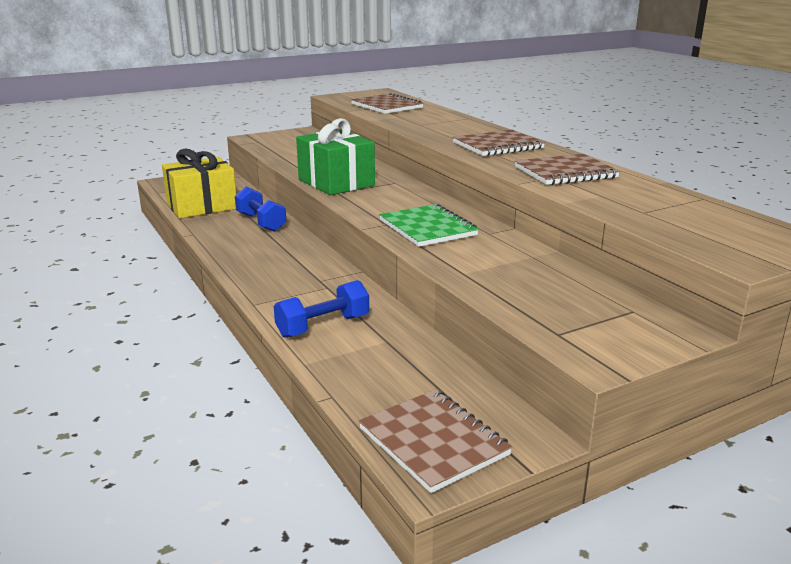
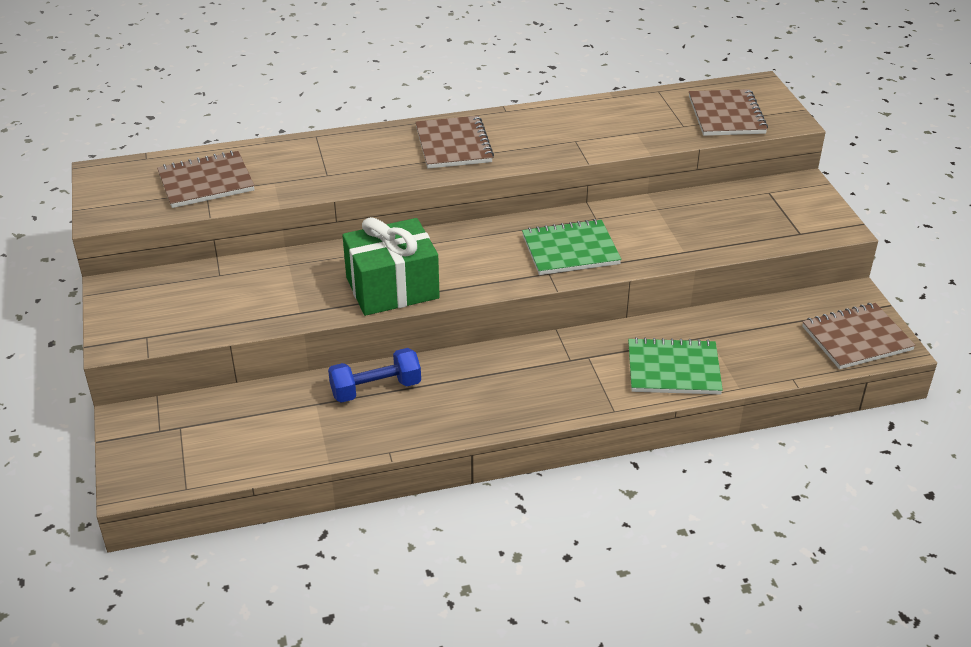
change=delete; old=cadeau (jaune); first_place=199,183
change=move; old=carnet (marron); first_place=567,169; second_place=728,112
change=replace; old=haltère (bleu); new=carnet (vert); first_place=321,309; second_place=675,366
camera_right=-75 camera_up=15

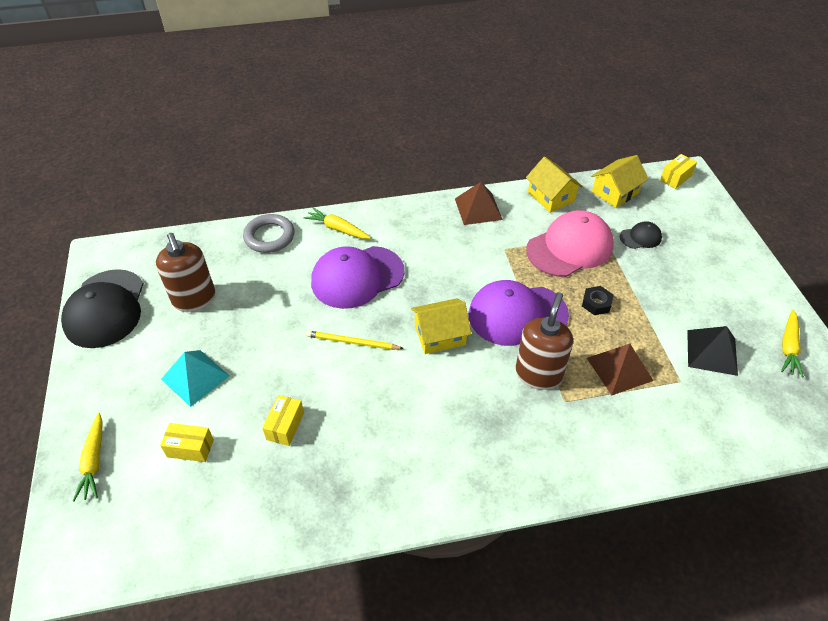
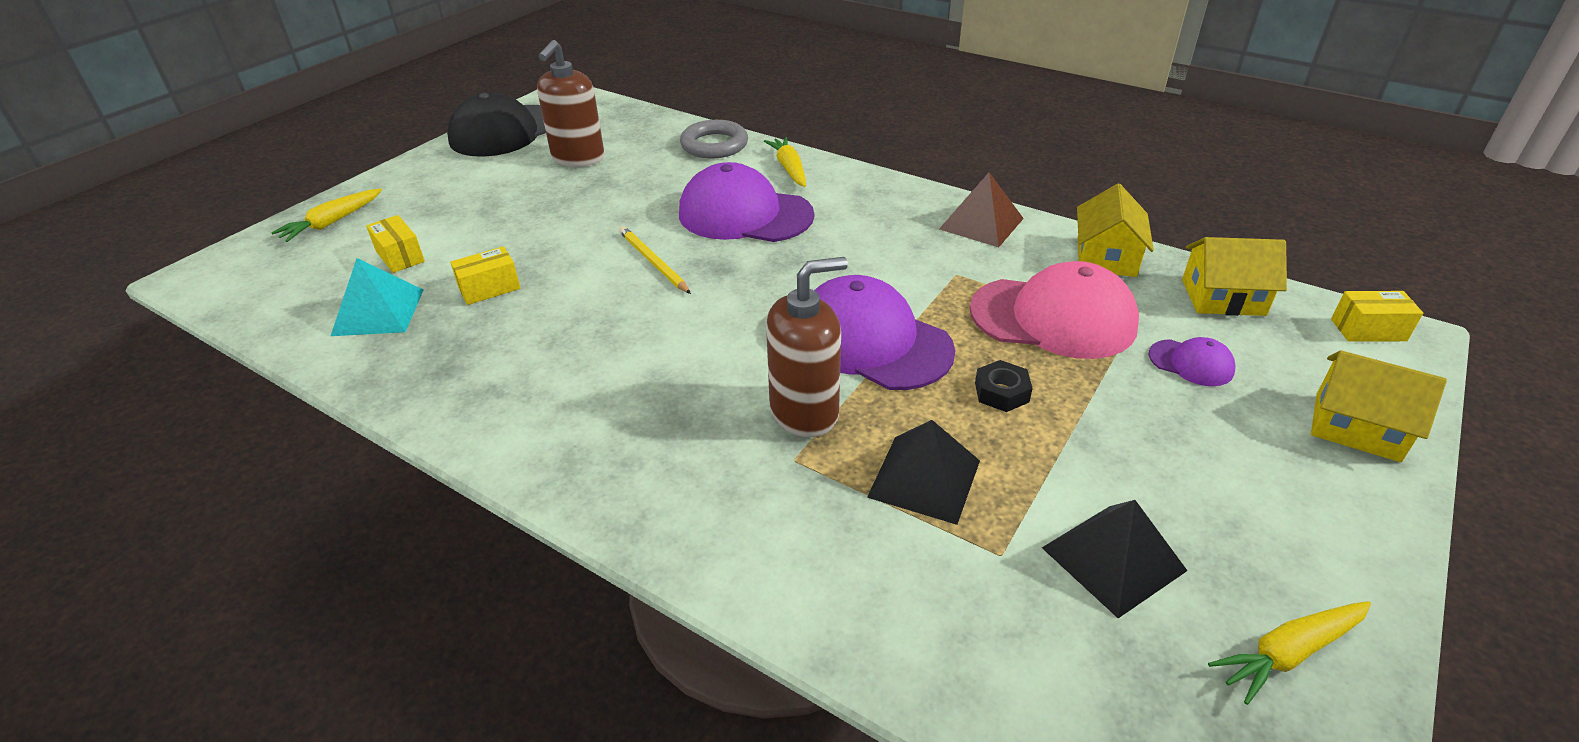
change=move; old=pyramide (turquoise); first_place=195,378; second_place=377,297
change=move; old=maison (jaune); first_place=441,326; second_place=1379,406
change=recolor; old=pyramide (marron); new=pyramide (noir); first_place=620,370; second_place=923,472
change=recolor; old=casquette (noir); new=casquette (violet); first_place=641,235; second_place=1192,361
camera_right=45 camera_up=-10

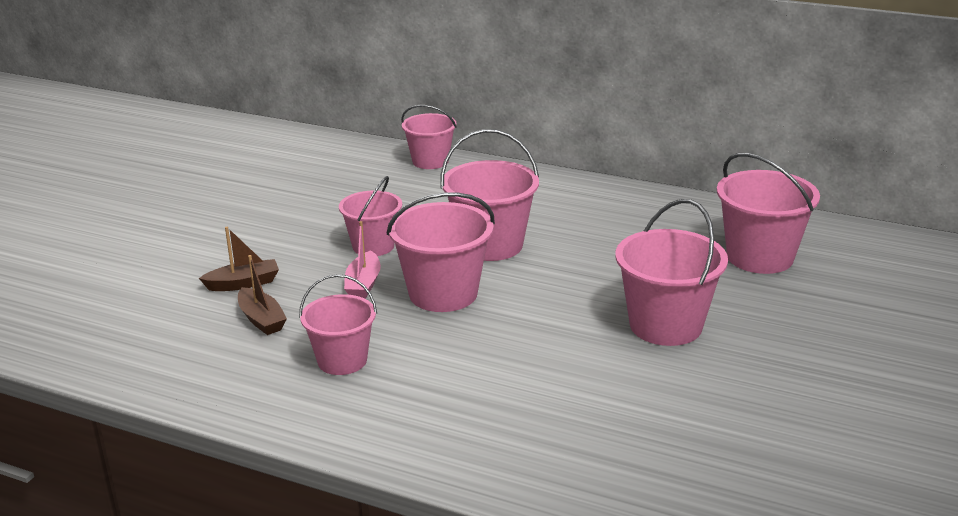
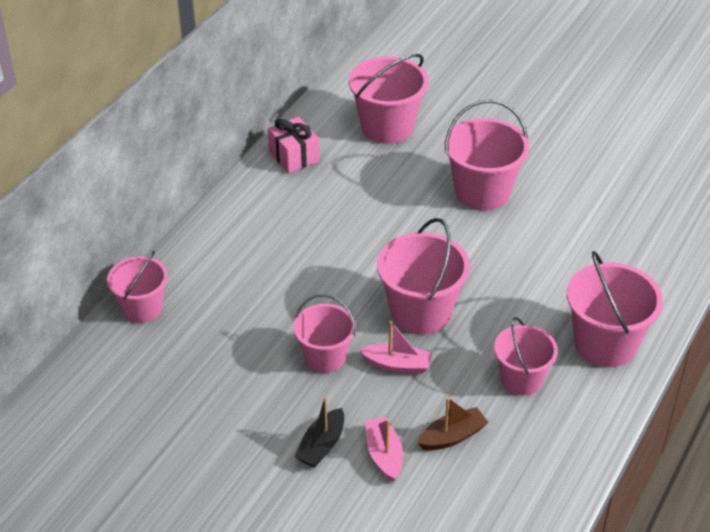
change=insert; new=cadeau (rose); second_place=294,145
change=insert; new=bateau (noir); second_place=319,432
change=move; old=seau (rose); first_place=489,195; second_place=615,309
change=recolor; old=bateau (marron); new=bateau (rose); first_place=239,259; second_place=384,449
camera_right=-85 camera_up=15

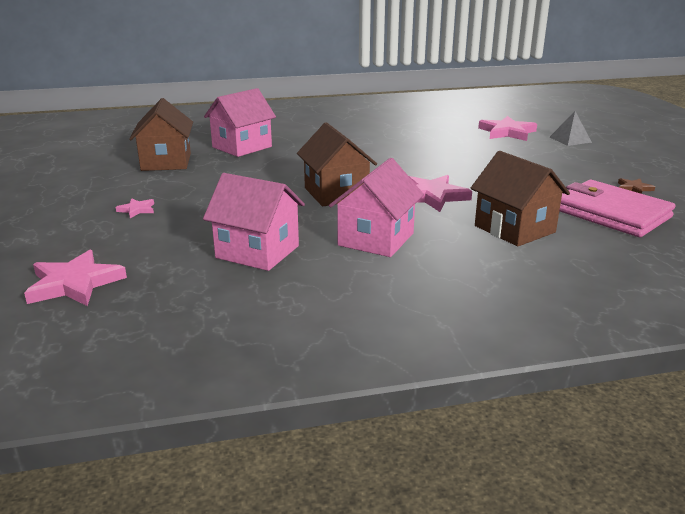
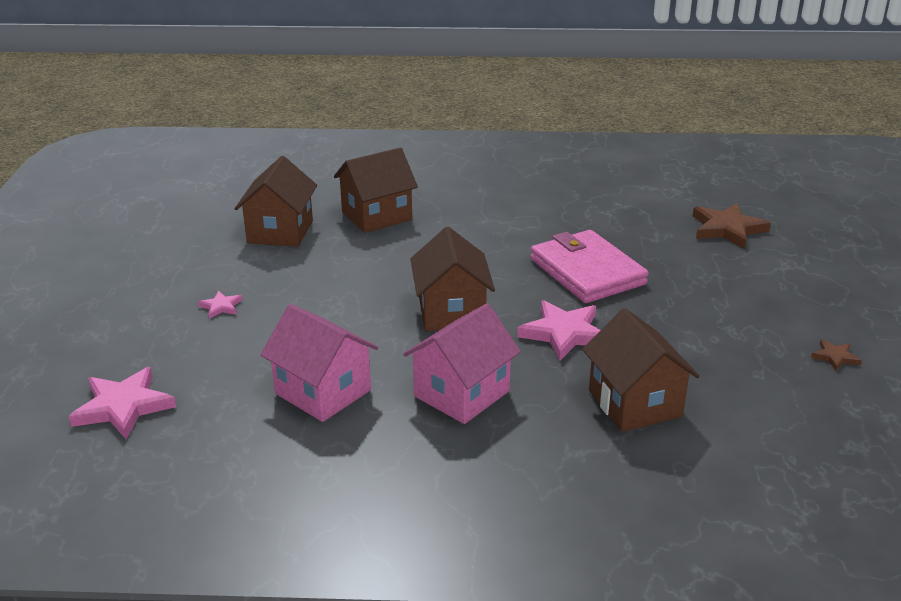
change=delete; old=pyramide (gris); first_place=571,128
change=move; old=portefeuille (rose); first_place=617,208; second_place=589,266
change=recolor; old=maison (rose); new=maison (marron); first_place=240,122; second_place=376,190
change=recolor; old=étoile (rose); new=étoile (marron); first_place=507,128; second_place=732,226
camera_right=15 camera_up=5

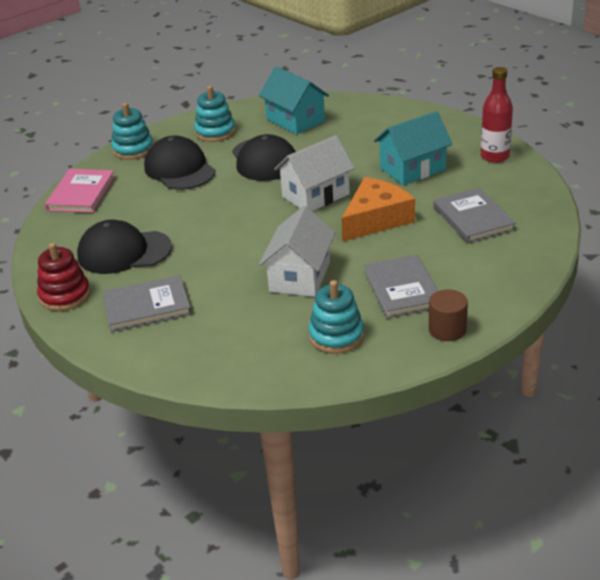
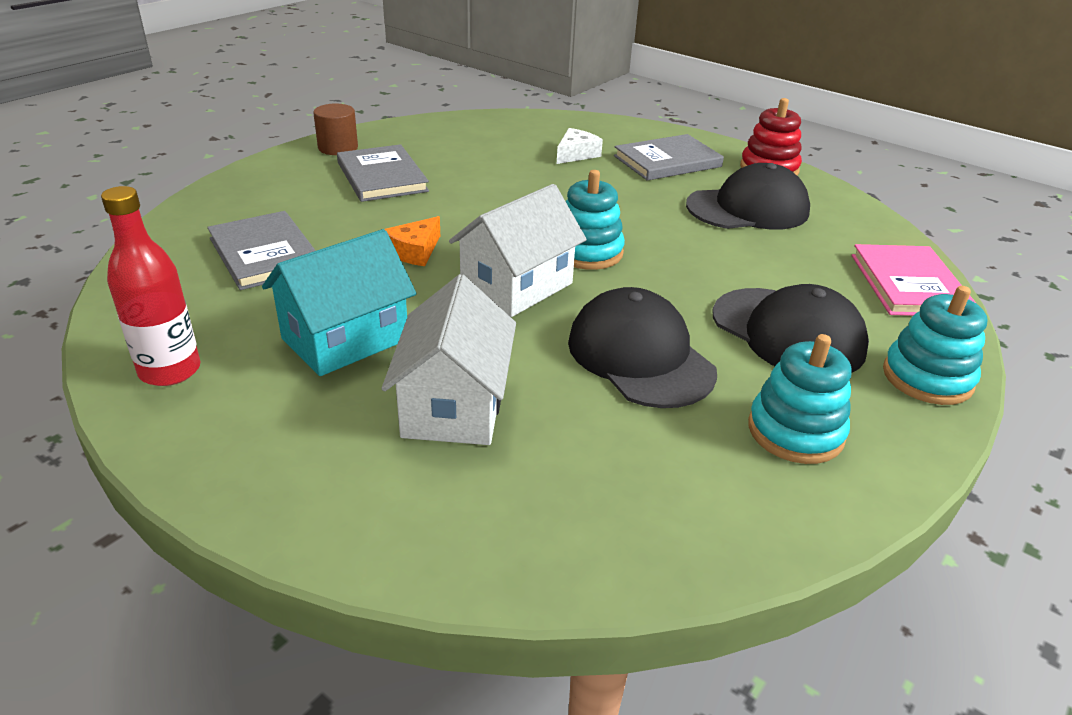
change=delete; old=maison (turquoise); first_place=294,101
change=insert; new=fromage (blanc); second_place=580,146
change=move; old=maison (blanc); first_place=297,251; second_place=449,359
change=move; old=jouet à empiler (turquoise); first_place=336,317; second_place=595,220
change=resize; old=fromage (orange); first_place=378,209; second_place=412,241; factor=0.54
camera_right=165 camera_up=0

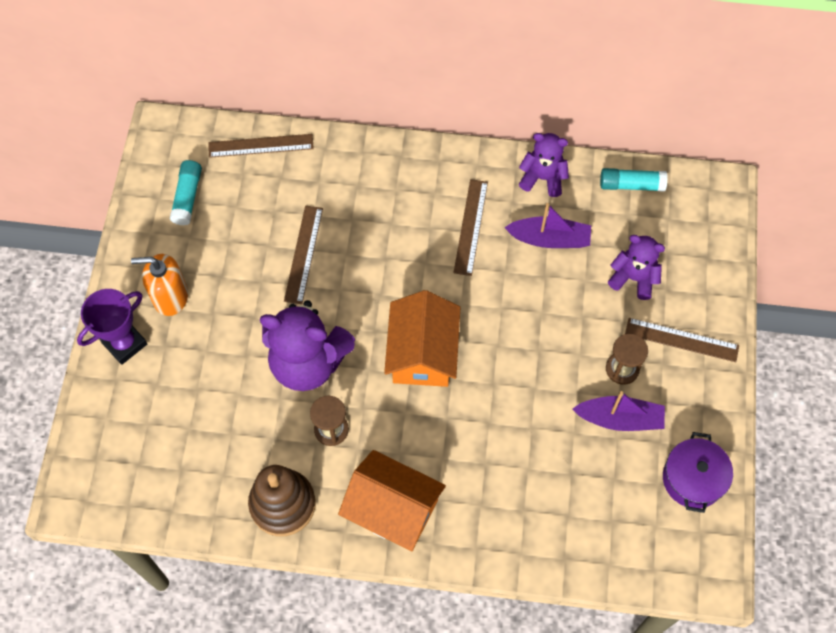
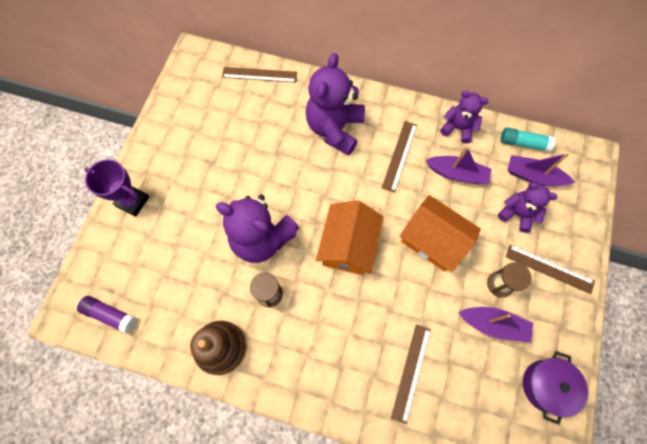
change=delete; old=distributeur de savon (orange); first_place=159,285
change=delete; old=bâton de colle (turquoise); first_place=186,193
change=insert; new=bâton de colle (violet); second_place=106,315
change=insert; new=ours en peluche (violet); second_place=335,104
change=insert; new=bateau (violet); second_place=541,169
change=move; old=règle (marron); first_place=303,255; second_place=411,374
change=move; old=maison (orange); first_place=392,500; second_place=440,233
change=rotate; old=trophée (violet); first_place=112,327; second_place=116,188; degrees=60
camera_right=10 camera_up=5

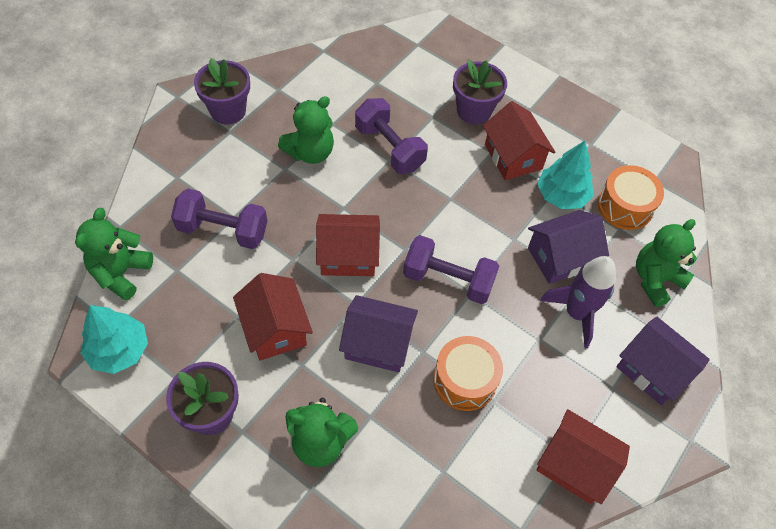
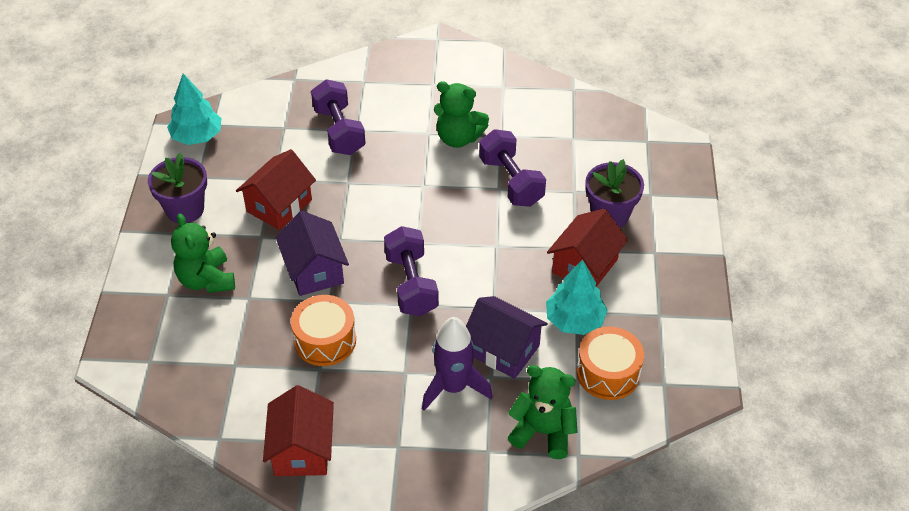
change=delete; old=ours en peluche (vert); first_place=114,254
change=delete; old=pot de fleurs (violet); first_place=222,91
change=delete; old=maison (rouge); first_place=348,245
change=delete; old=maison (violet); first_place=663,361
change=rotate; old=haltère (violet); first_place=391,136; second_place=512,168; degrees=-45
camera_right=60 camera_up=-10

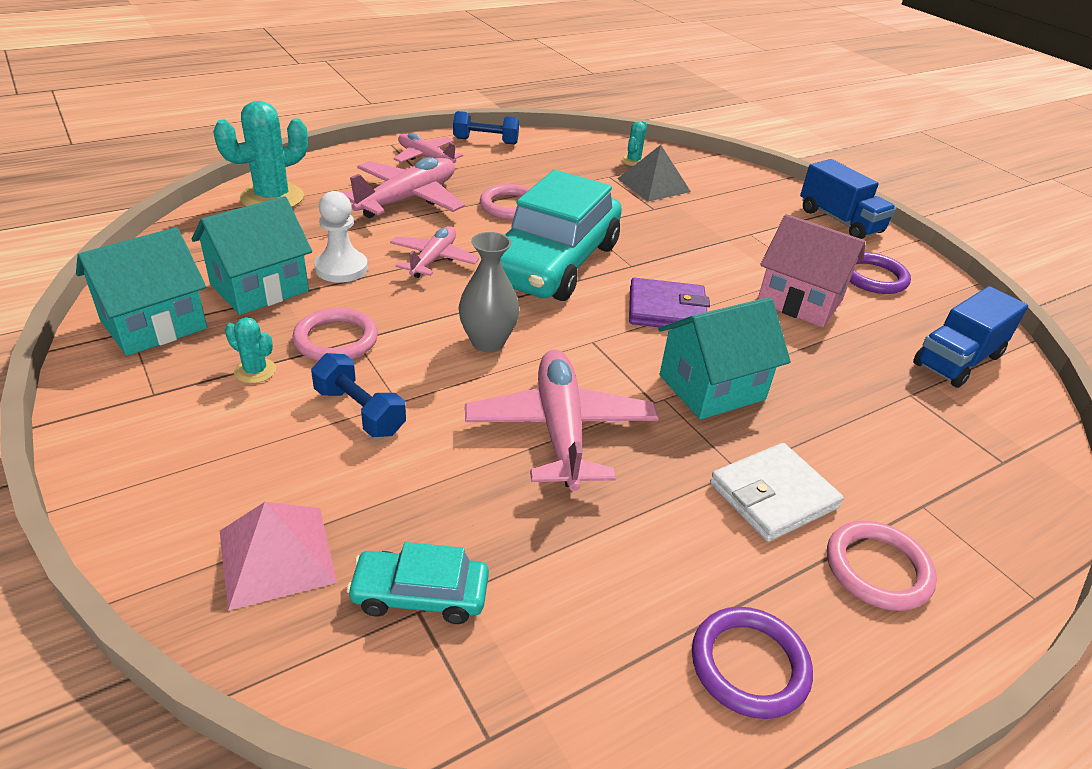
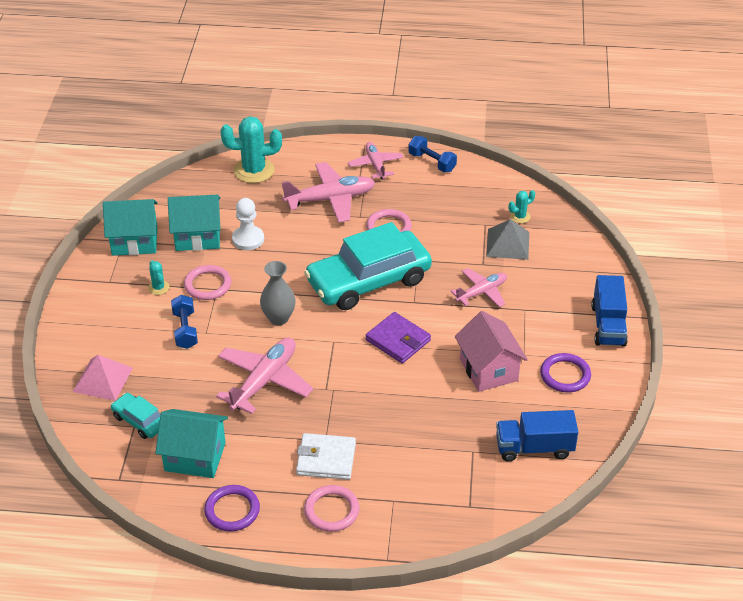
change=move; old=avion (rose); first_place=434,252; second_place=479,287
change=move; old=maison (turquoise); first_place=724,358; second_place=191,443
camera_right=40 camera_up=5

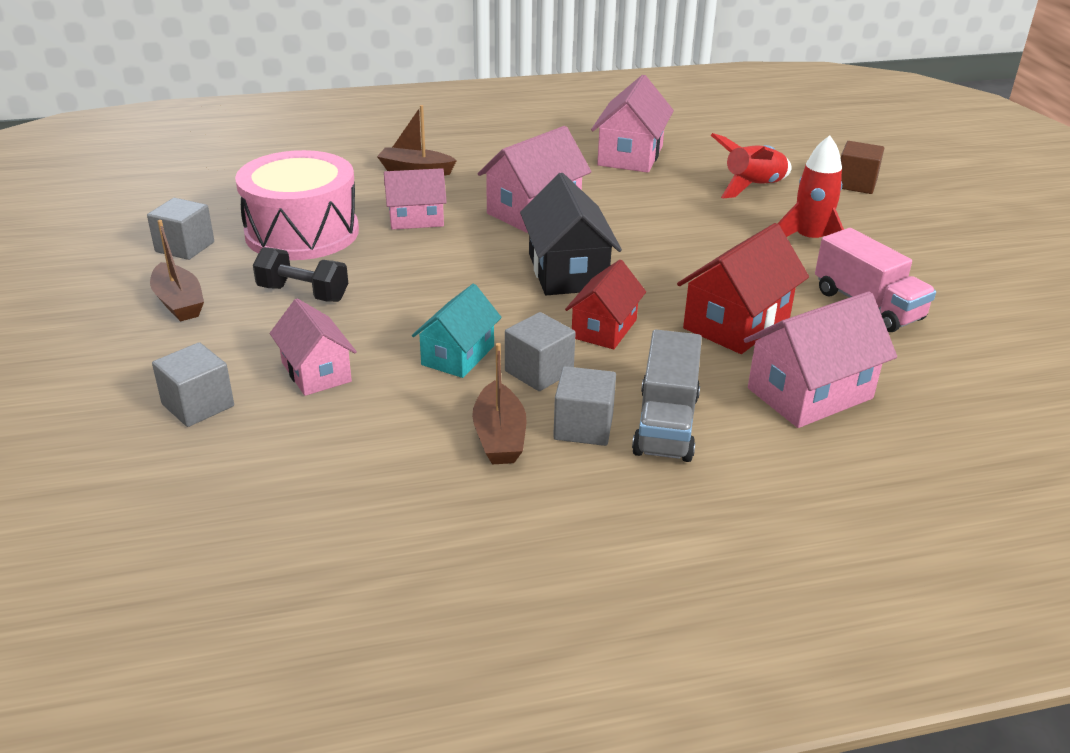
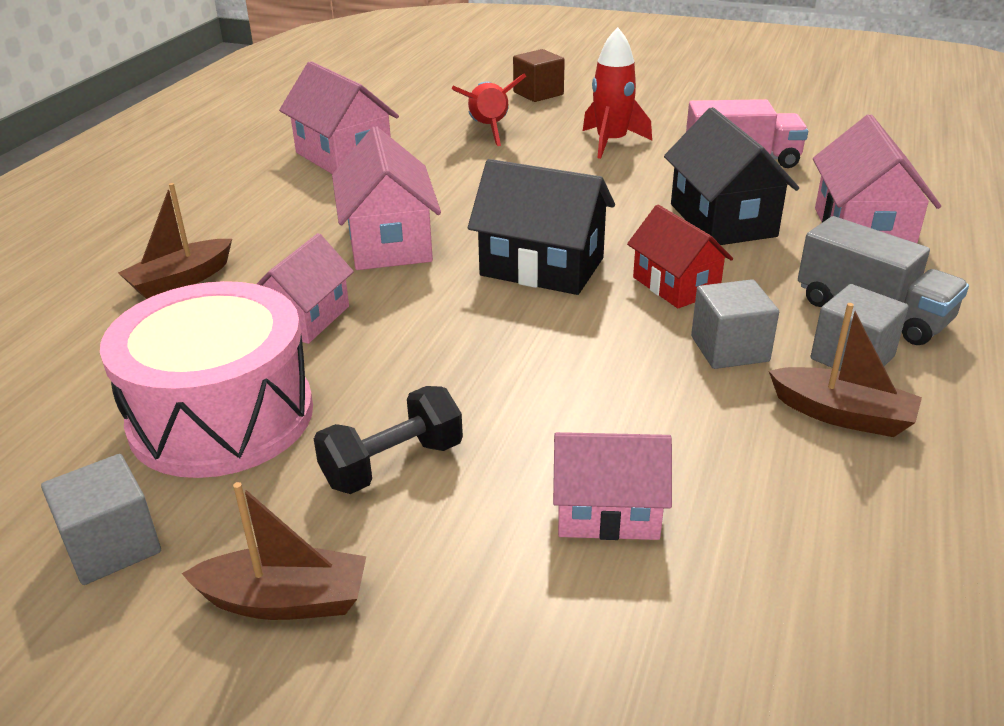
change=delete; old=cube (gris); first_place=193,384
change=delete; old=maison (turquoise); first_place=457,331
change=recolor; old=maison (rouge); new=maison (noir); first_place=743,288; second_place=731,176
camera_right=-55 camera_up=0

